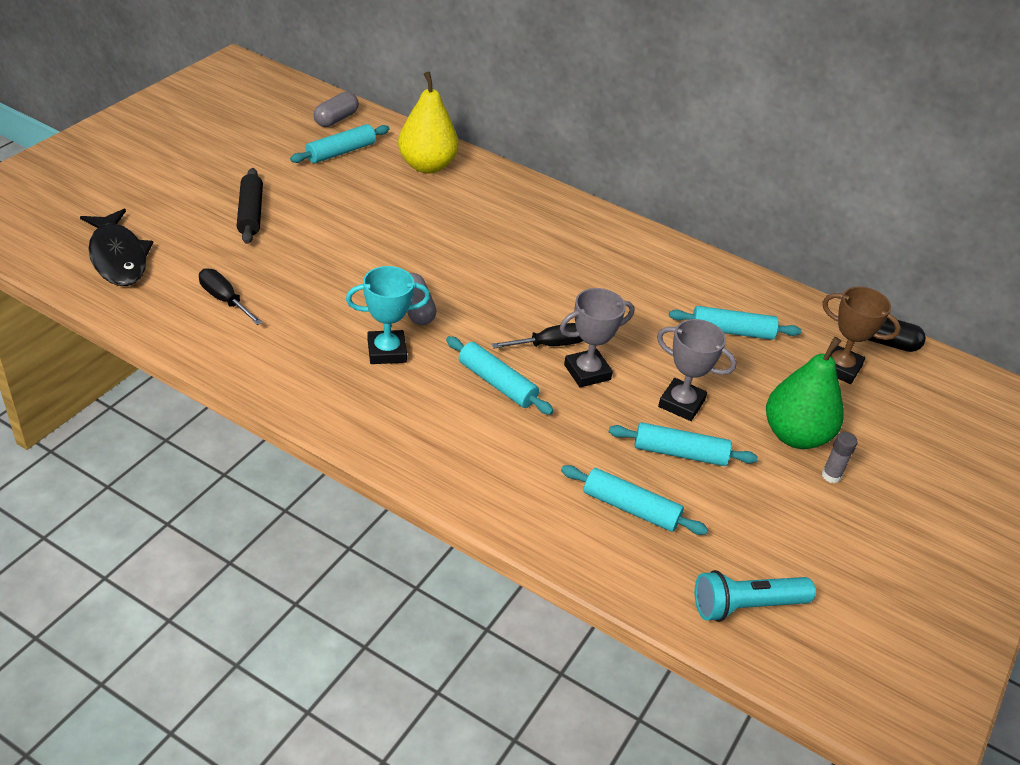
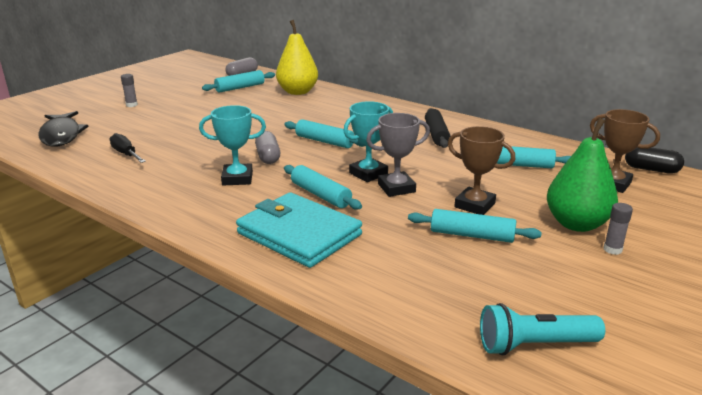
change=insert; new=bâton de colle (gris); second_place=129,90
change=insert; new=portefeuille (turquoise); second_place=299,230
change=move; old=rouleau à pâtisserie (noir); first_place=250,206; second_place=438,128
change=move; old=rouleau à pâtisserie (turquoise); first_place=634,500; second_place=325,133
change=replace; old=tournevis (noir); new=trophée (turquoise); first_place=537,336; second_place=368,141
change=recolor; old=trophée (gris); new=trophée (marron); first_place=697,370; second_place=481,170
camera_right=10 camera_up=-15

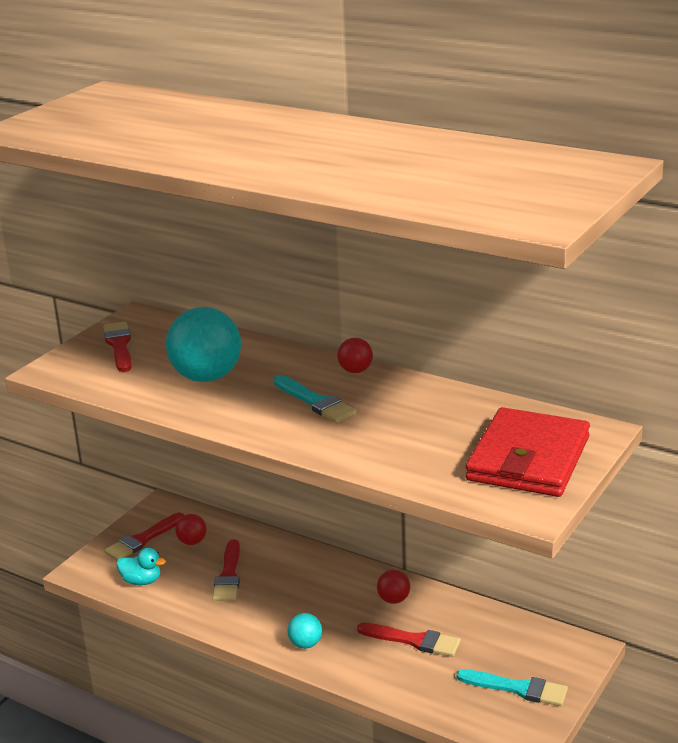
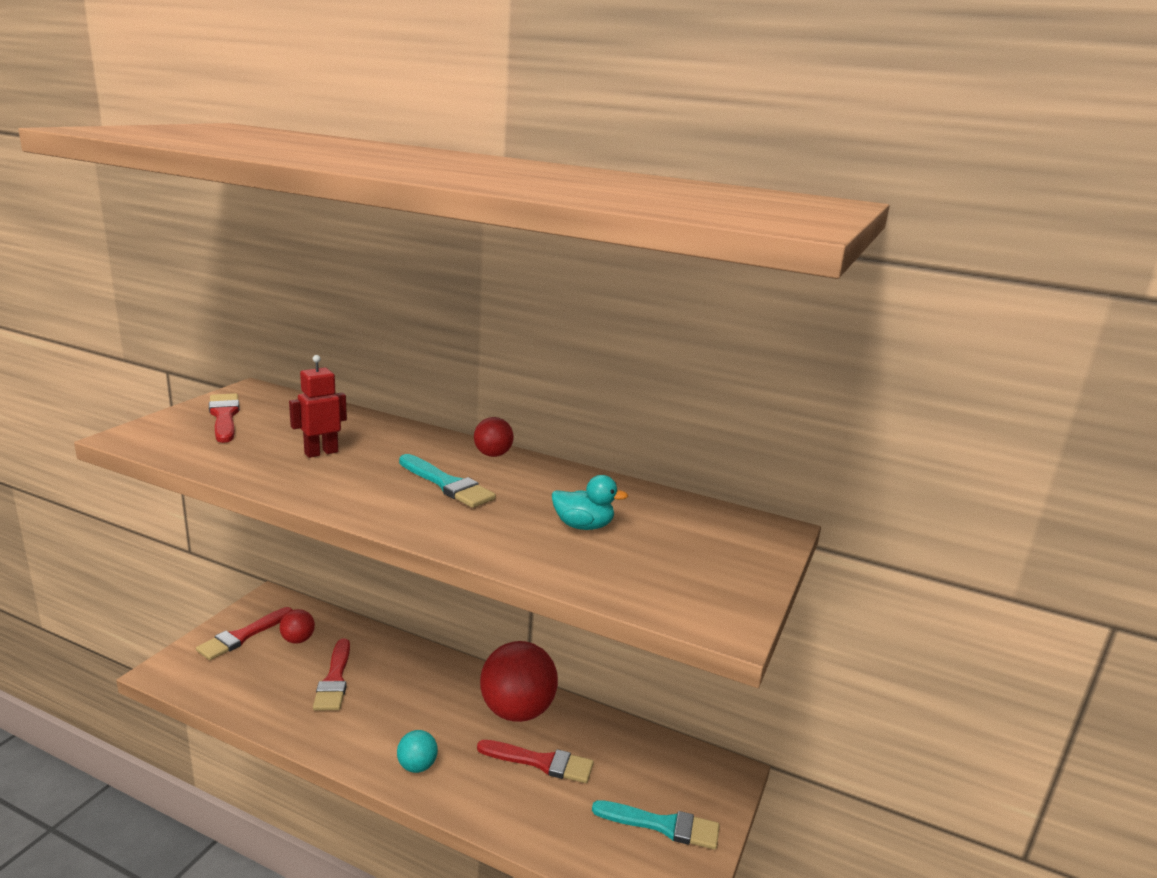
change=delete; old=portefeuille (rouge); first_place=528,452
change=move; old=canard (turquoise); first_place=141,566; second_place=590,502
change=replace; old=balle (turquoise); new=robot (rouge); first_place=203,344; second_place=318,406
change=resize; old=balle (rouge); first_place=393,587; second_place=519,681; factor=2.1
camera_right=-10 camera_up=-5

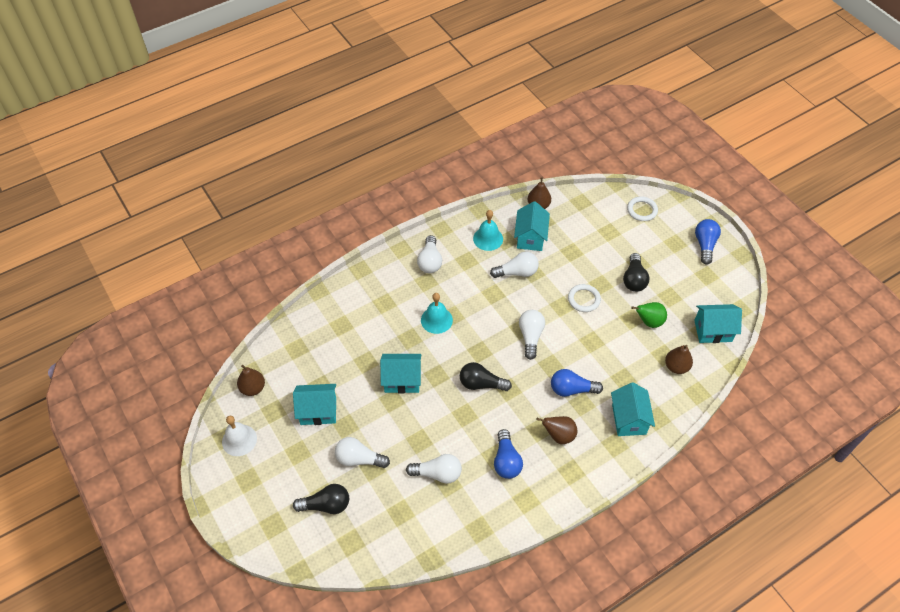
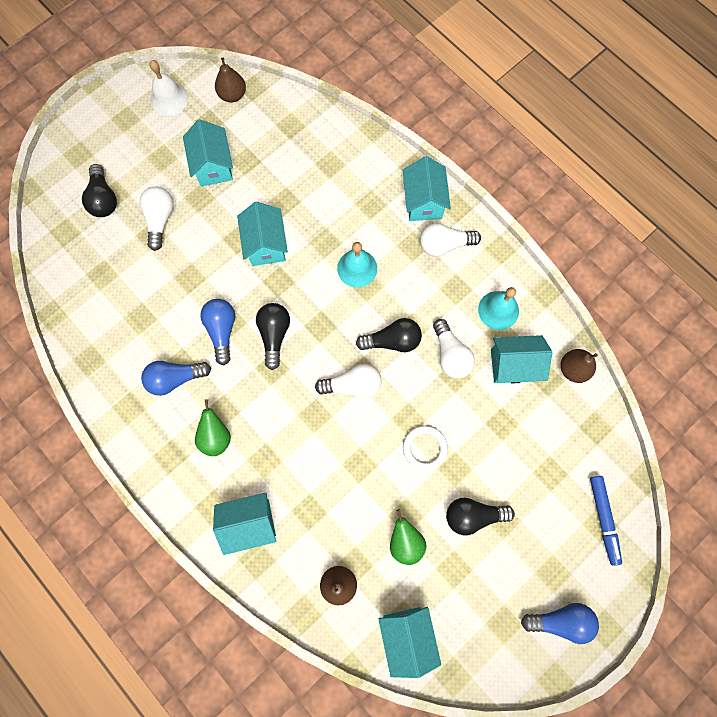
change=delete; old=ampoule (blanc); first_place=434,469
change=insert; new=ampoule (noir); second_place=389,335
change=insert; new=maison (turquoise); second_place=426,188
change=move; old=ampoule (bleu); first_place=577,383; second_place=217,332
change=replace; old=anneau (blanc); new=feutre (bleu); first_place=642,208; second_place=606,521
change=recolor; old=poire (marron); new=poire (vert); first_place=556,430; second_place=213,427
camera_right=80 camera_up=20

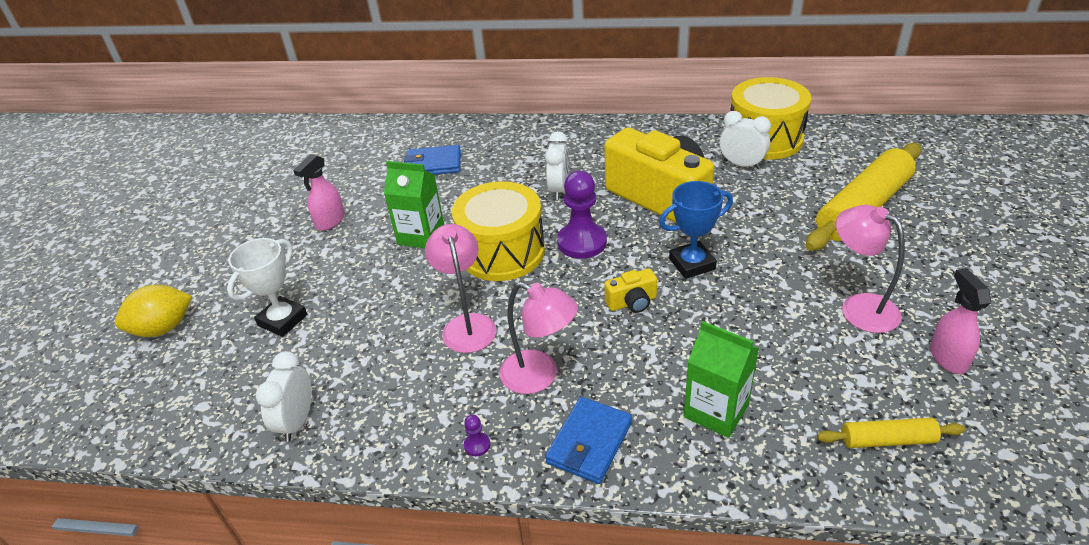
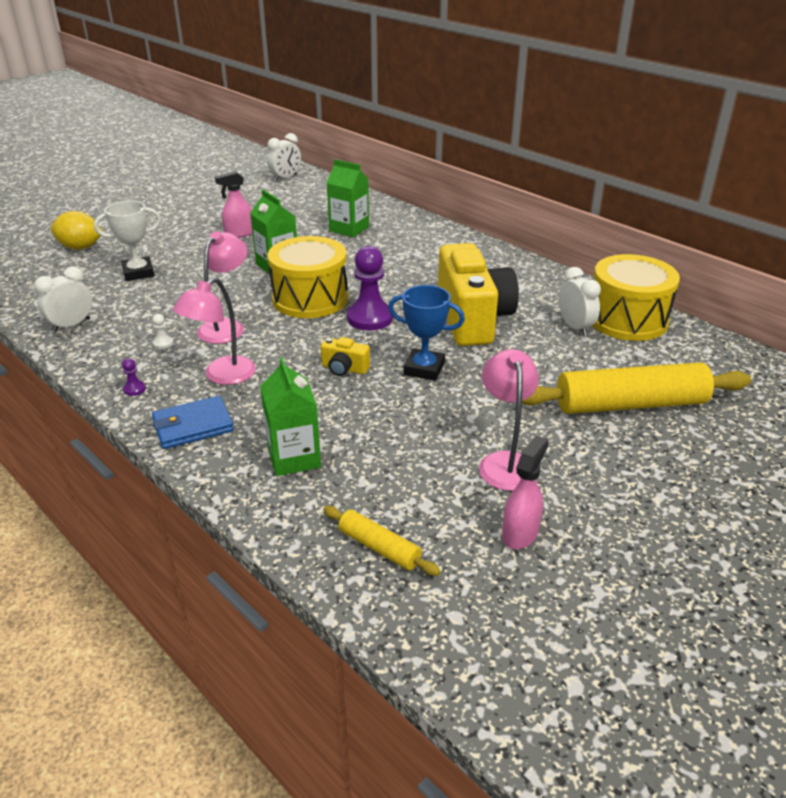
change=insert; new=pion (blanc); second_place=162,331
change=move; old=réveil (blanc); first_place=557,165; second_place=284,157
change=replace; old=portefeuille (bleu); new=brique de lait (vert); first_place=432,160; second_place=348,198
change=rotate; old=lampe (rose); first_place=538,338; second_place=214,331; degrees=60
camera_right=35 camera_up=-5

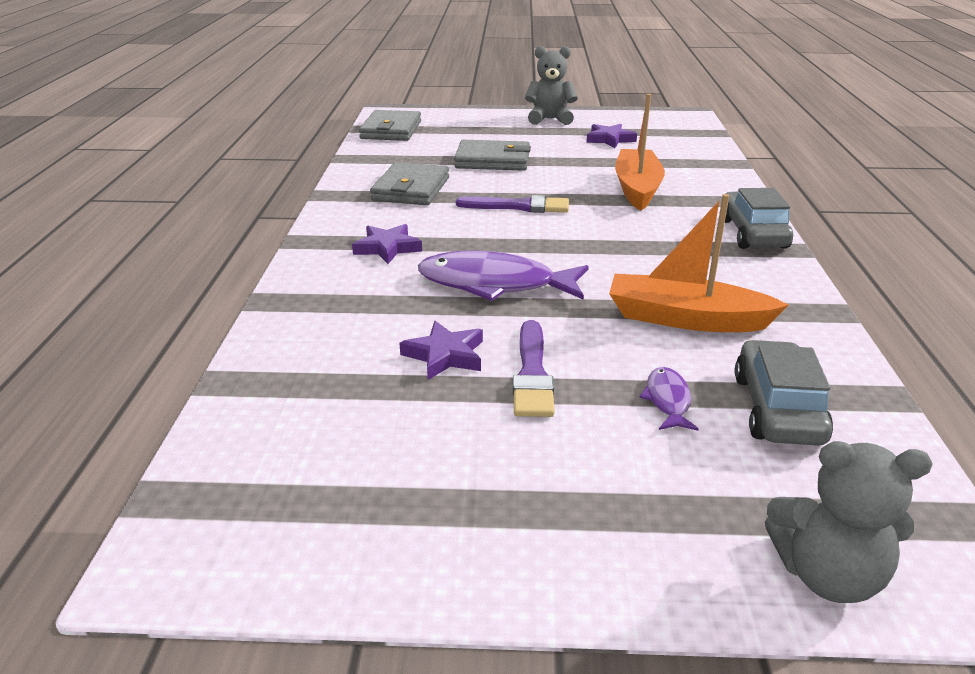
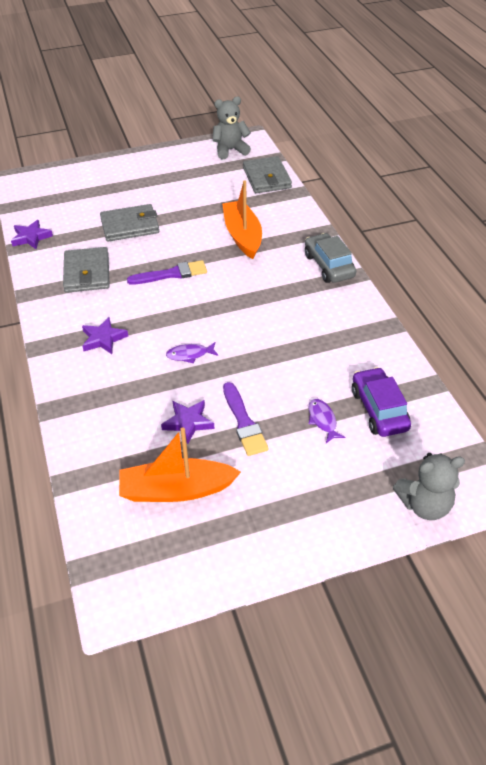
change=move; old=portefeuille (gris); first_place=390,125; second_place=267,174
change=move; old=ours en peluche (gris); first_place=551,85; second_place=231,128
change=move; old=étoile (violet); first_place=611,136; second_place=32,234
change=move; old=bateau (orange); first_place=699,263; second_place=180,464
change=recolor; old=voiture (gris); new=voiture (violet); first_place=784,393; second_place=381,402
change=resize; old=poisson (violet); first_place=503,276; second_place=192,352; factor=0.47
camera_right=-20 camera_up=15

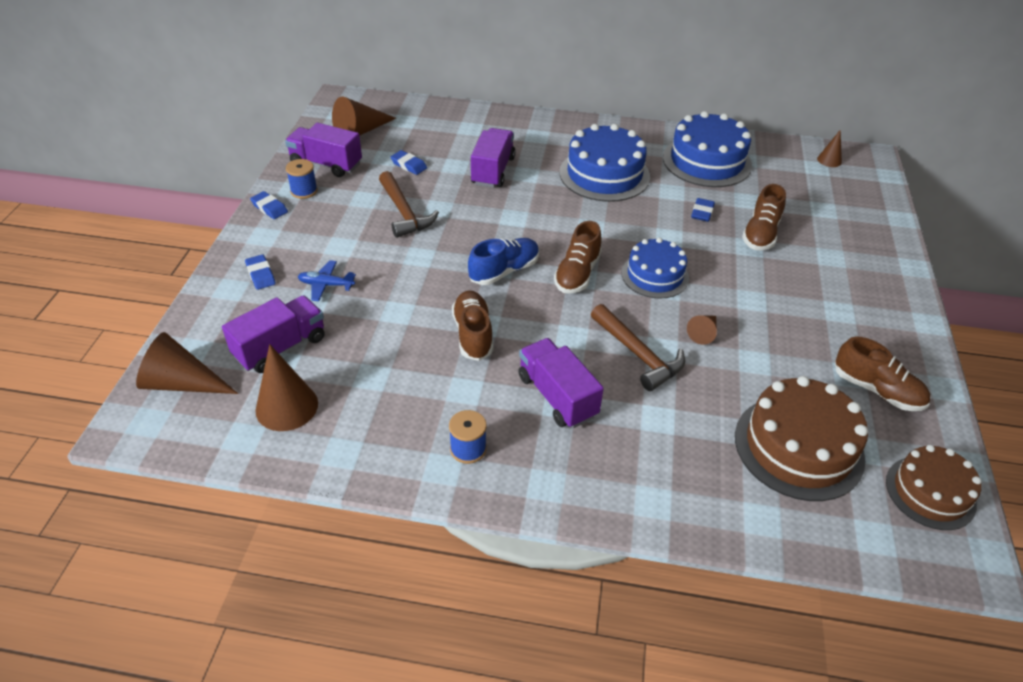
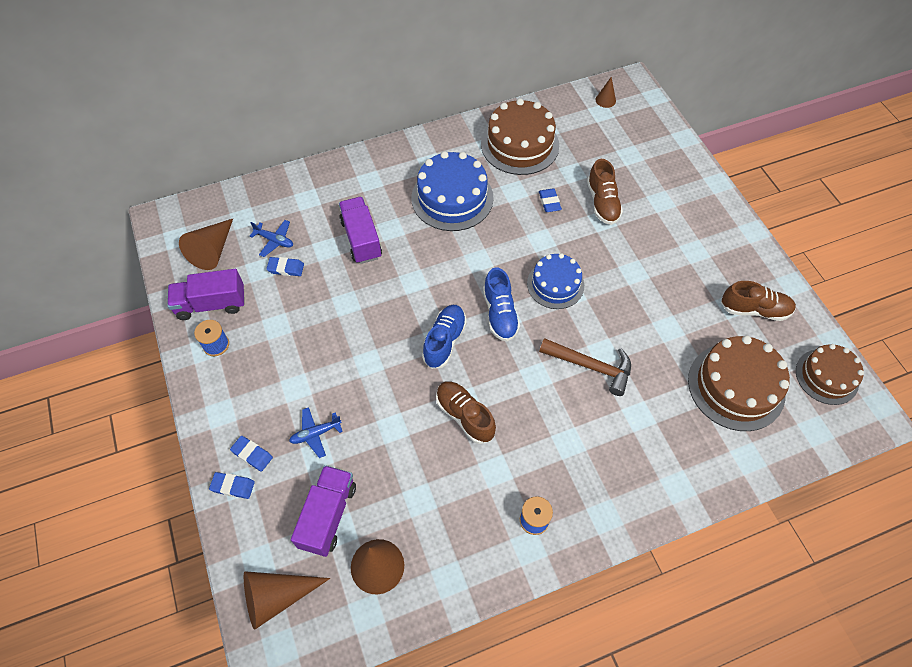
change=delete; old=marteau (marron); first_place=409,204
change=delete; old=camion (violet); first_place=561,383
change=delete; old=cône (marron); first_place=702,330
change=insert; new=avion (bleu); second_place=271,238
change=move; old=gomme (bleu); first_place=269,205; second_place=232,485
change=recolor; old=chaussure (marron); new=chaussure (bleu); first_place=578,257; second_place=501,304
change=recolor; old=gâteau (bleu); new=gâteau (marron); first_place=707,149; second_place=520,137
camera_right=-30 camera_up=15

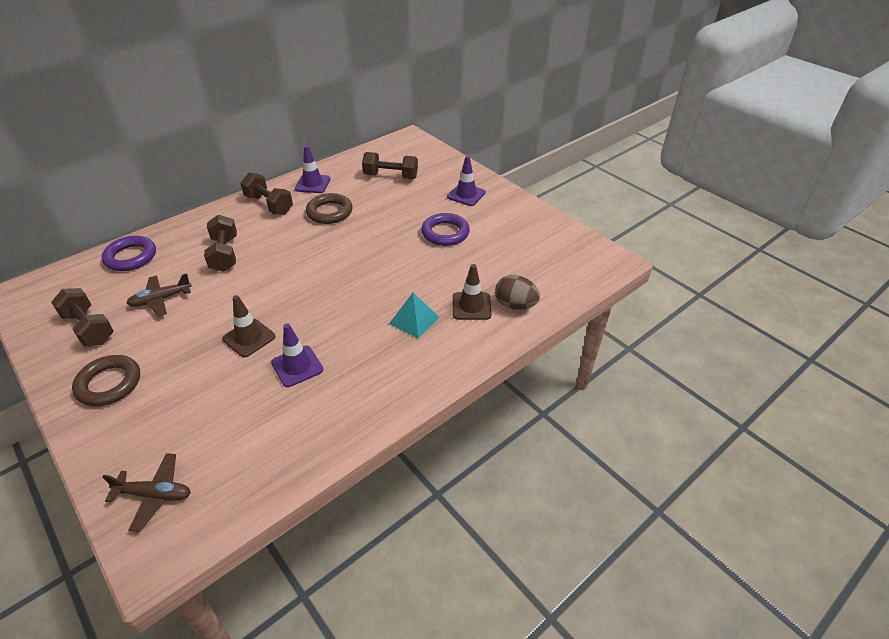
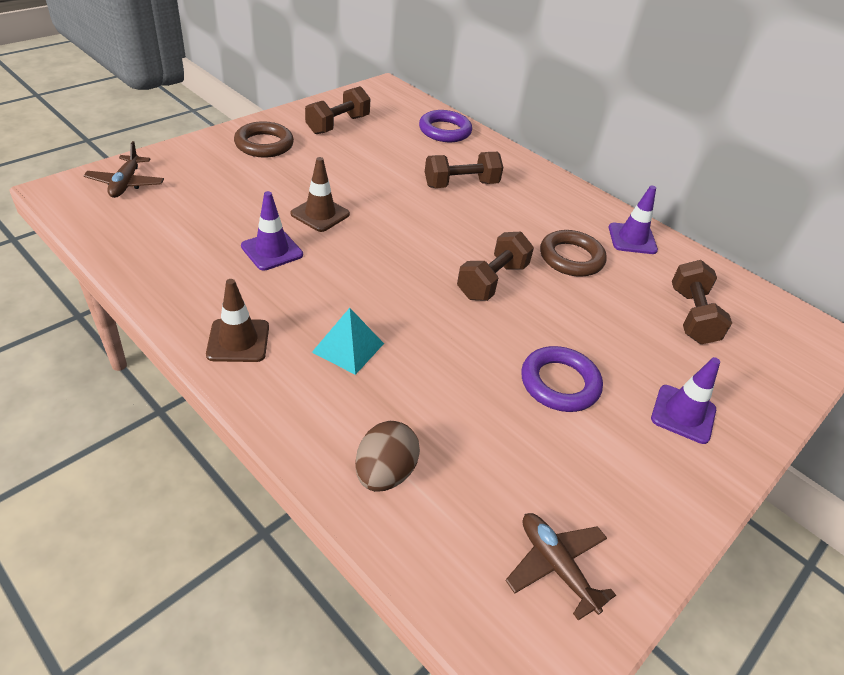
change=move; old=avion (marron); first_place=159,295; second_place=560,567
change=move; old=haltère (marron); first_place=266,194; second_place=495,266
change=move; old=cône de chantier (marron); first_place=472,292; second_place=237,320
camera_right=80 camera_up=0

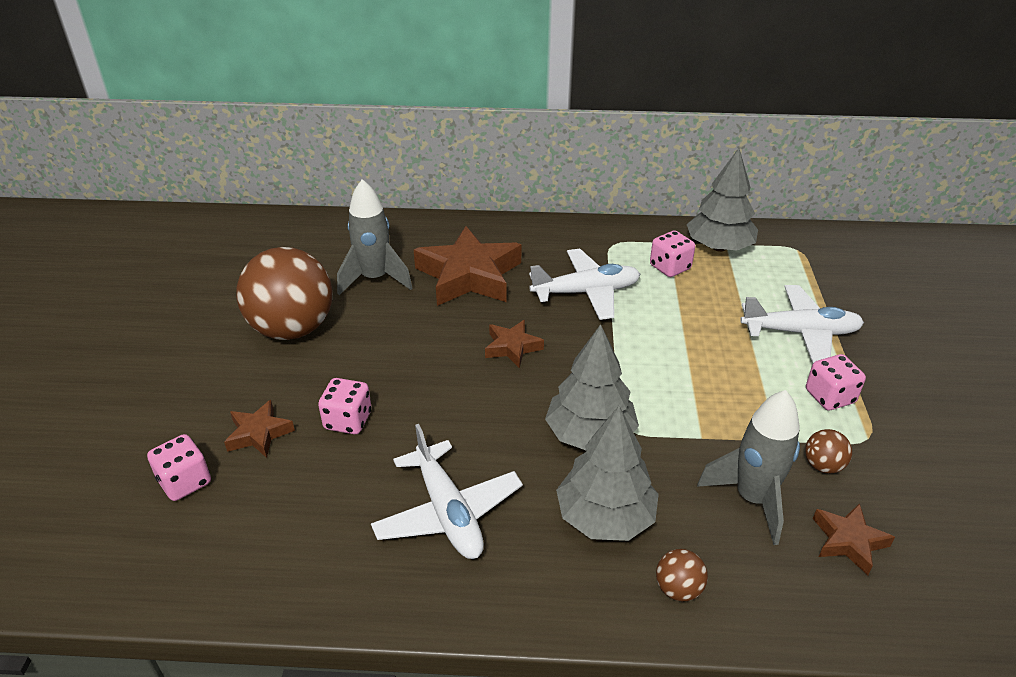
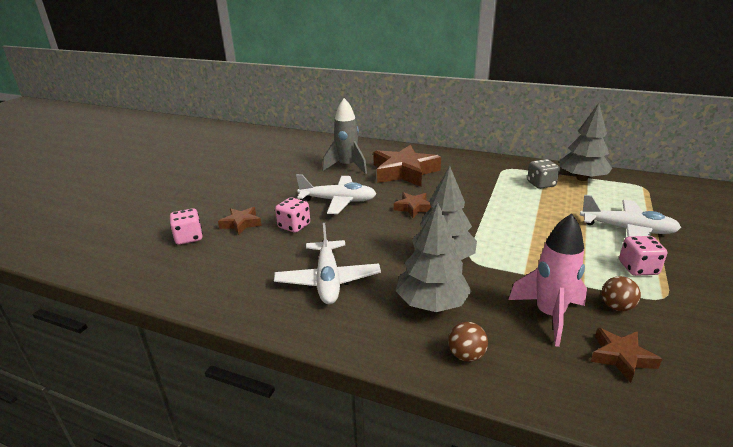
change=delete; old=balle (marron); first_place=284,293
change=move; old=avion (blanc); first_place=584,284; second_place=336,194
change=recolor; old=dé (rose); new=dé (gris); first_place=672,254; second_place=543,174
change=recolor; old=fusée (gris); new=fusée (rose); first_place=748,467; second_place=547,280
camera_right=20 camera_up=-10

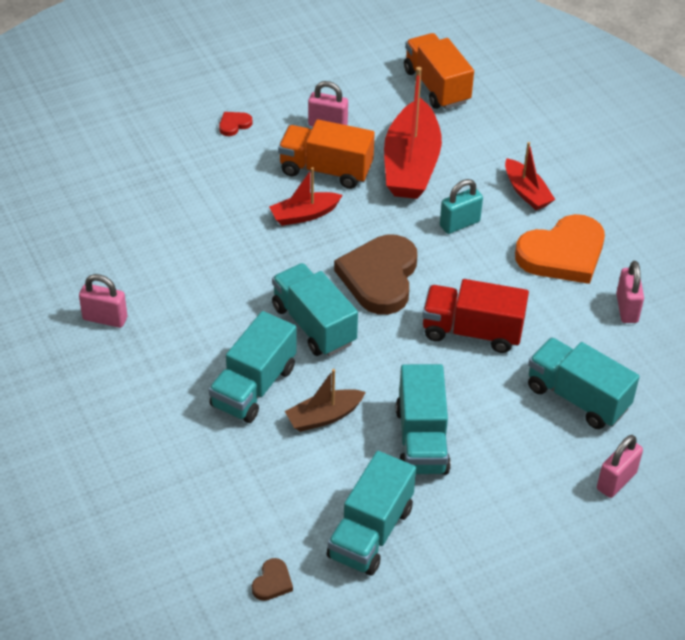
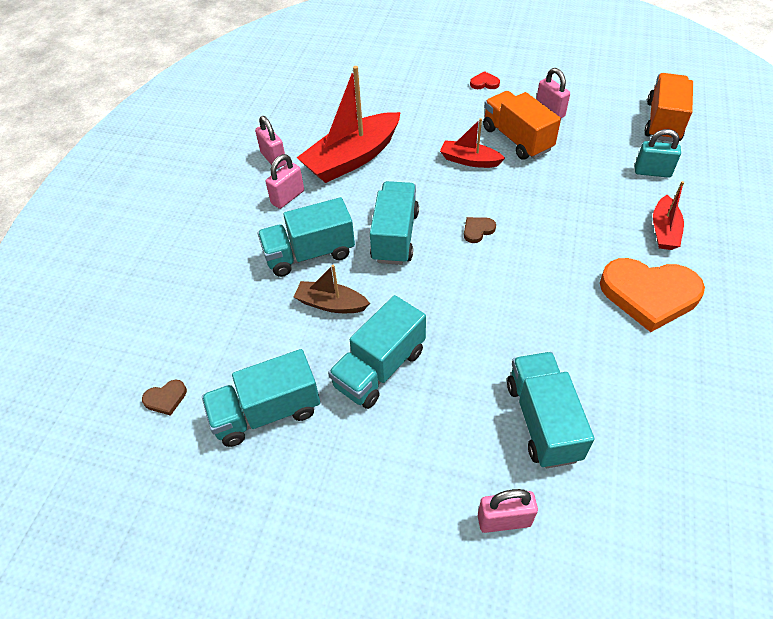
change=delete; old=camion (rouge); first_place=475,316
change=move; old=bateau (rouge); first_place=413,133; second_place=349,124
change=move; old=cadenas (turquoise); first_place=461,206; second_place=658,153
change=move; old=cadenas (rose); first_place=630,292; second_place=285,181
change=resize; old=cœur (marron); first_place=375,275; second_place=480,230; factor=0.41
camera_right=45 camera_up=5

